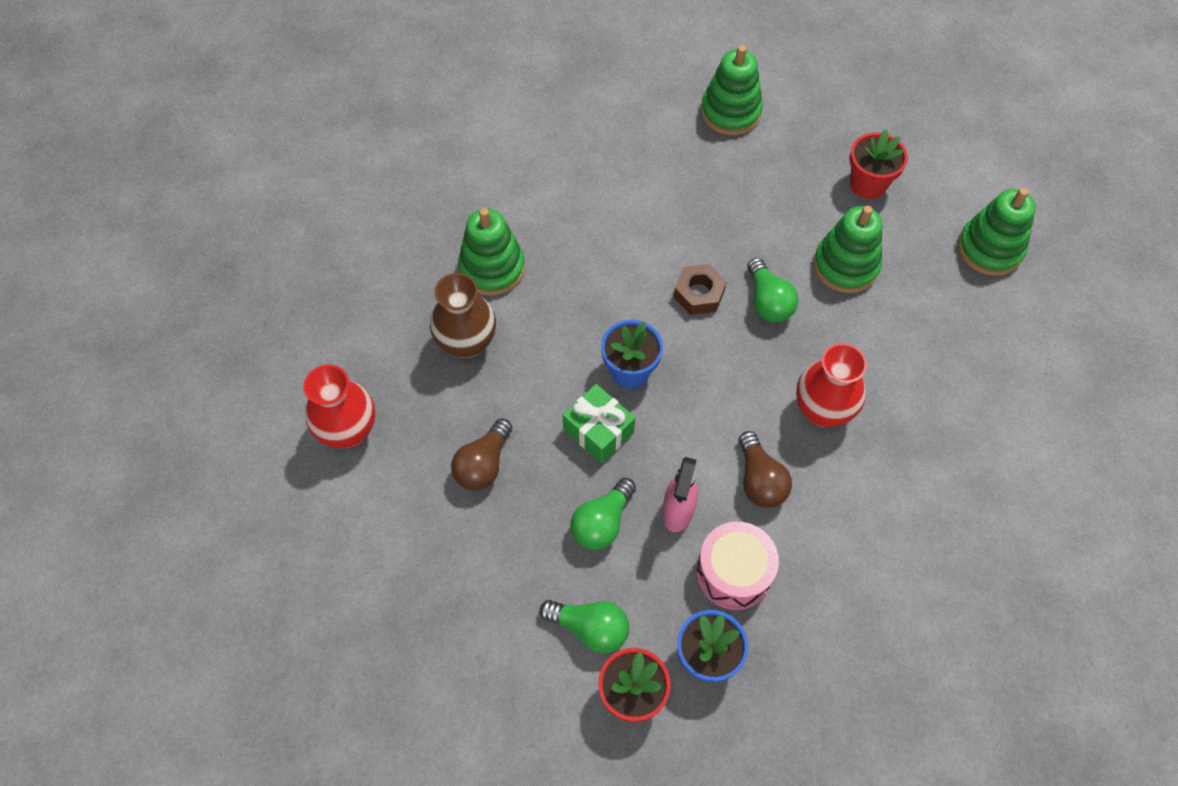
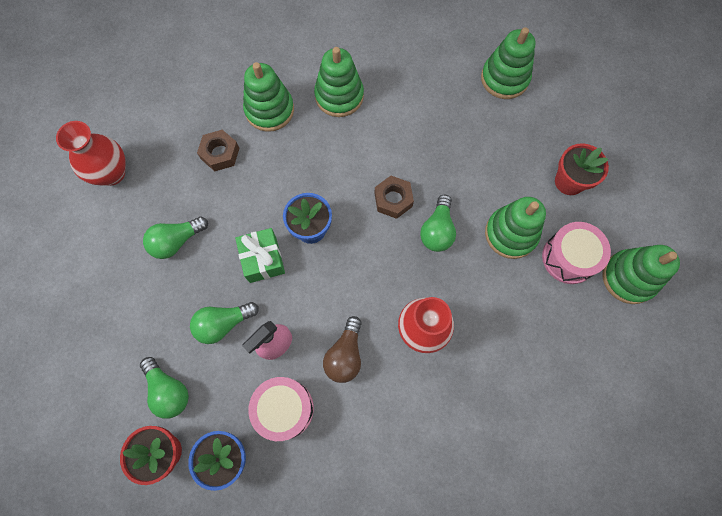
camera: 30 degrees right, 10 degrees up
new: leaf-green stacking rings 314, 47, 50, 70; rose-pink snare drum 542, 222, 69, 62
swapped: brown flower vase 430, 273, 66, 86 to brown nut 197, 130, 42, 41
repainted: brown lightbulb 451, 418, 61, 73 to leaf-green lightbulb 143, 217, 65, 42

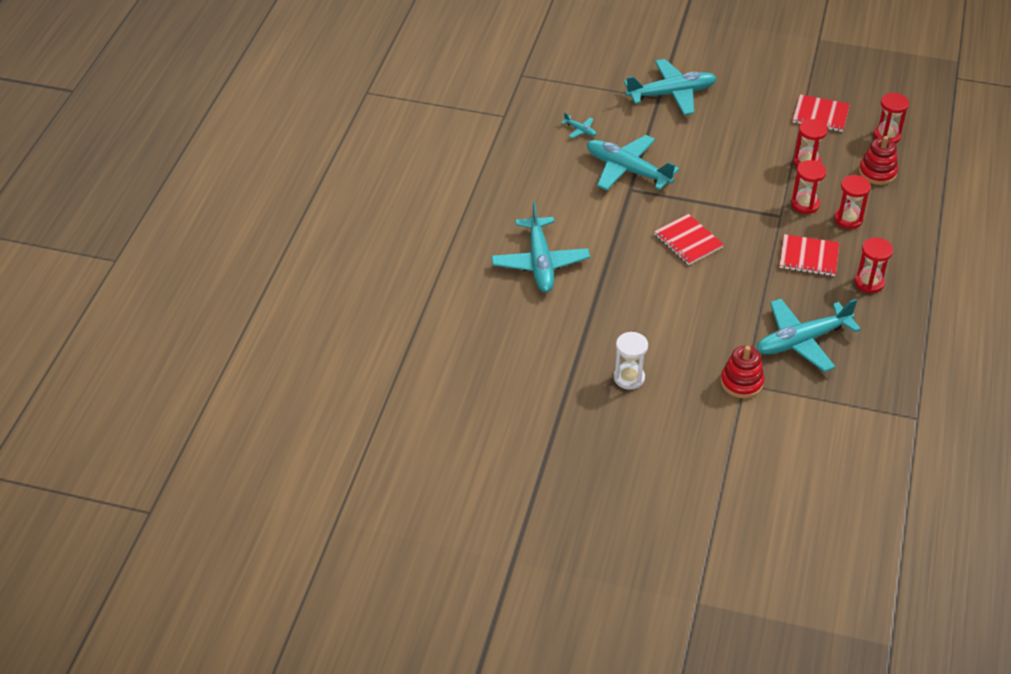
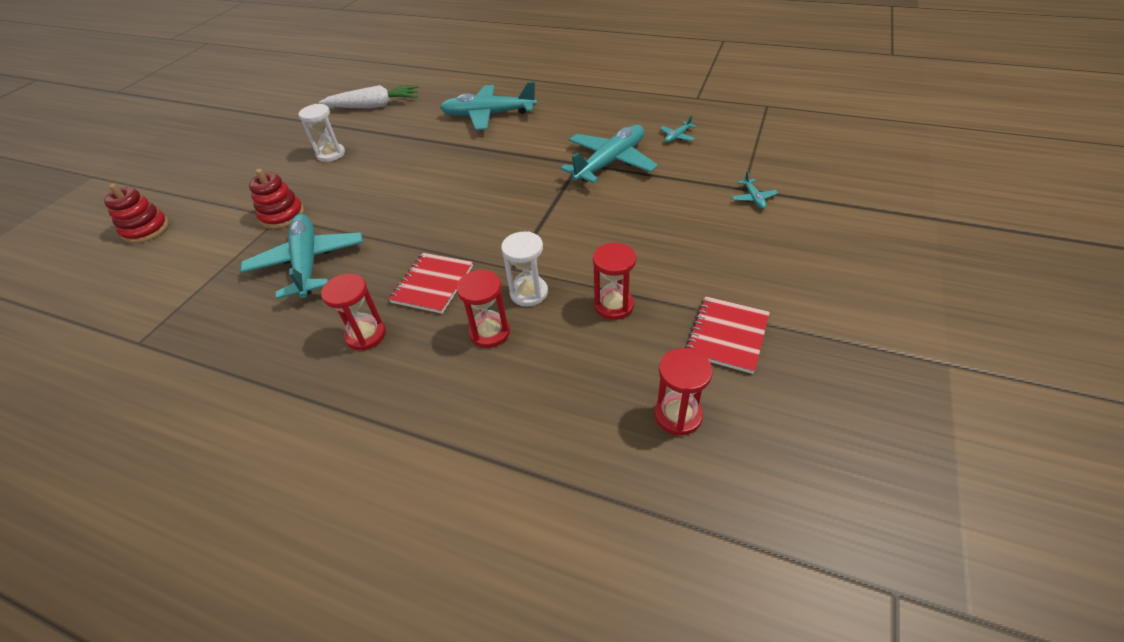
camera: 100 degrees right, 0 degrees up
gone: scarlet notebook 654, 214, 70, 51
new: white root vegetable 319, 85, 99, 23
shifted: scarlet stacking rings 859, 136, 39, 49 to 104, 184, 65, 60
repainted: scarlet hourglass 791, 160, 35, 54 to white hourglass 501, 231, 47, 76
scaled: aqua toy plane 624, 59, 93, 56 = 732, 171, 46, 38 x0.41

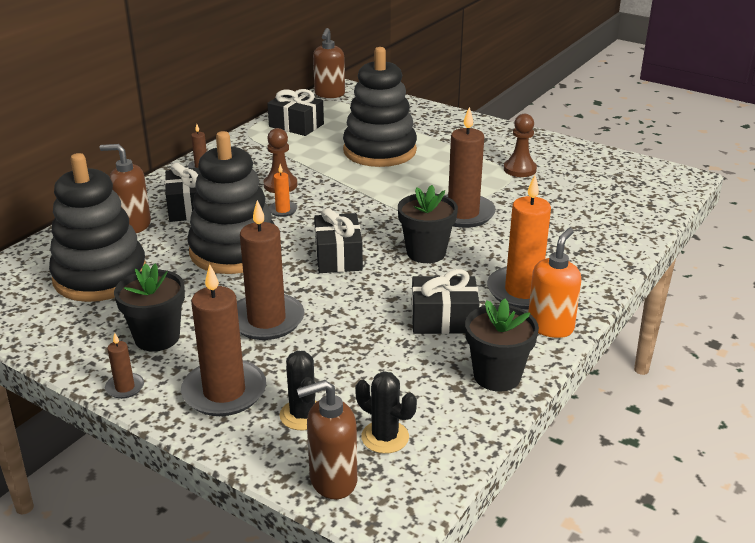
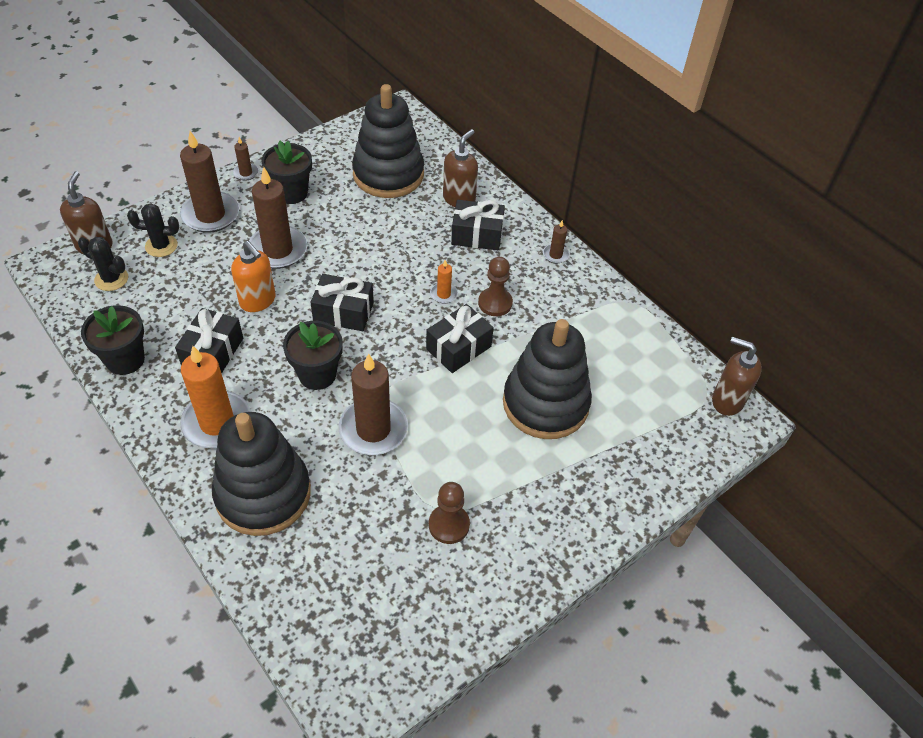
camera: 105 degrees right, 20 degrees up
shifted: ebony stacking rings 187, 131, 88, 143 to 212, 412, 99, 124; ebony gift 267, 89, 57, 47 to 426, 304, 68, 69; orange-coloured pump bottle 528, 228, 53, 110 to 231, 241, 45, 71
rotated: ebony prickly plant 355, 371, 62, 83 = 78, 237, 50, 54 60 degrees clockwise

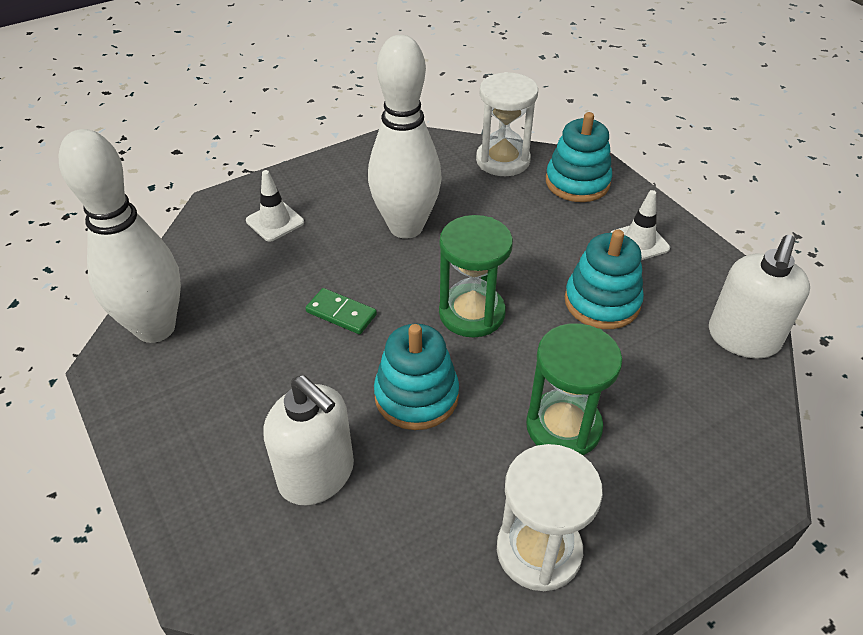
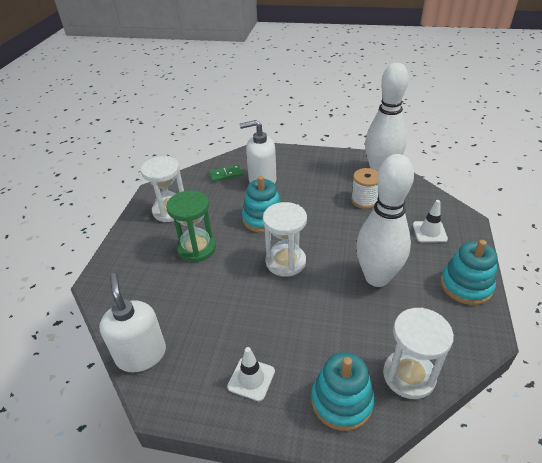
camera: 135 degrees right, 5 degrees down
new: white spool 351, 168, 28, 41
shifted: leaf-green domino 305, 288, 72, 46 to 209, 165, 34, 17; aqua stacking rings 565, 229, 79, 100 to 441, 240, 57, 65
repainted: leaf-green hourglass 439, 215, 74, 122 to white hourglass 263, 202, 44, 75

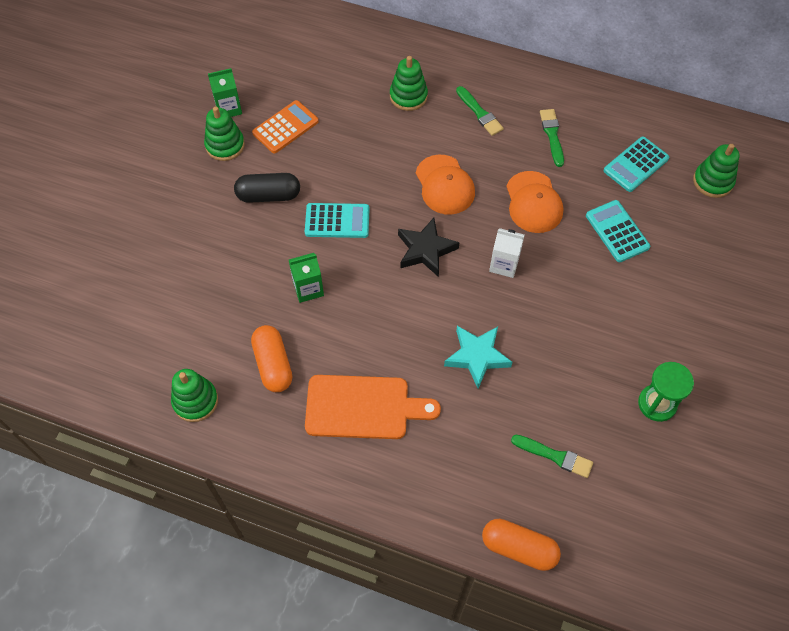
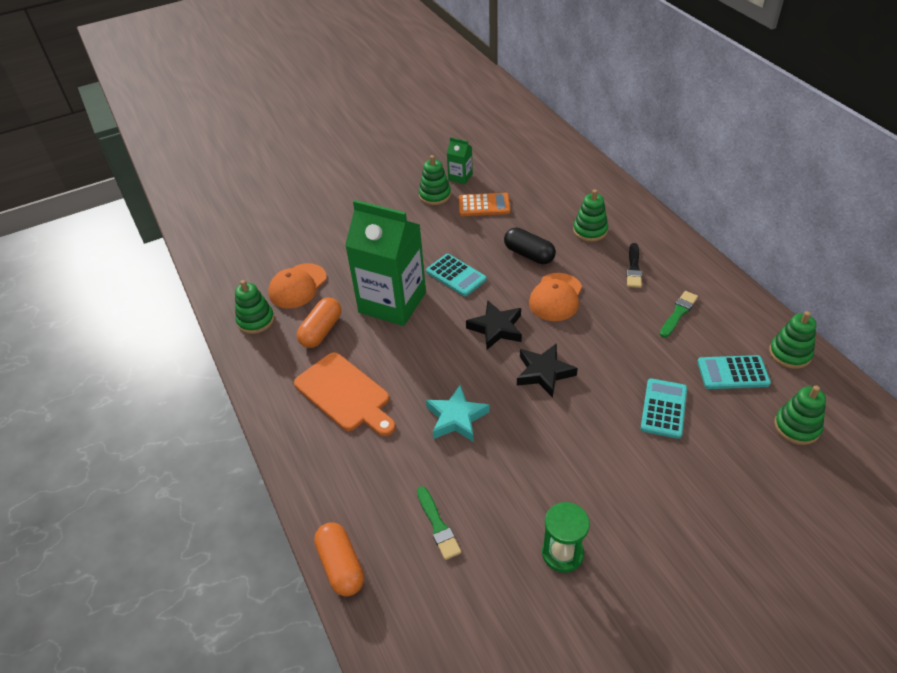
camera: 45 degrees right, 15 degrees down
new: leaf-green stacking rings 769, 311, 47, 58
shifted: ebony capsule 234, 173, 66, 30 to 504, 227, 52, 37; orange-coloured peaked cap 506, 171, 57, 62 to 268, 263, 59, 46
swapped: white milk carton 489, 228, 36, 50 to ebony star 517, 343, 61, 55
repainted: leaf-green brush 456, 86, 48, 50 to ebony brush 627, 243, 15, 45
scaled: leaf-green milk carton 289, 253, 35, 50 = 345, 200, 81, 126 x2.33

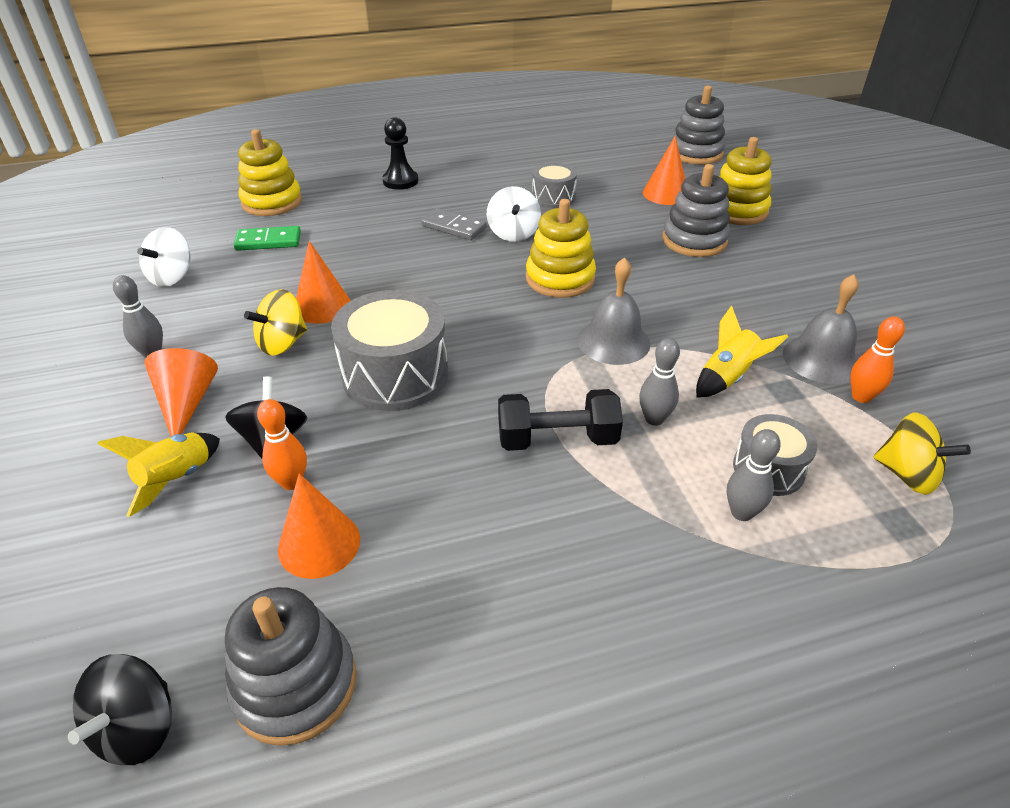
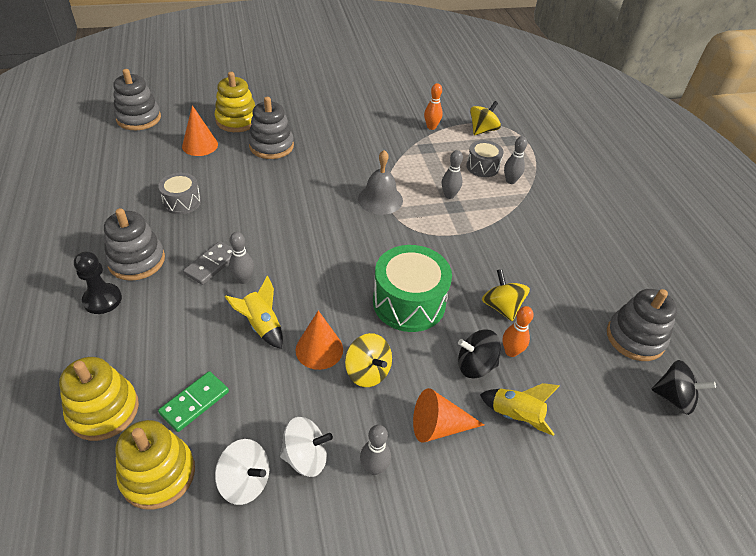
camera: 90 degrees left, 5 degrees up
gone: orange-coloured solid cone 278, 474, 82, 105; ebony free weight 498, 389, 125, 62; ash-grey school bell 783, 274, 76, 110
new: ash-grey stacking rings 104, 208, 61, 73; ash-grey tenpin 229, 232, 25, 52; yellow spinning top 482, 269, 48, 52
shifted: white spinning top 487, 186, 54, 56 to 280, 417, 53, 60; yellow stacking rings 526, 199, 70, 99 to 115, 420, 80, 90; yellow spaceship 696, 306, 92, 92 to 225, 276, 58, 73
repainted: ash-grey snare drum 331, 290, 117, 121 to leaf-green snare drum 373, 245, 79, 87
rotated: leaf-green domino 234, 226, 67, 25 = 158, 371, 71, 61 45 degrees clockwise

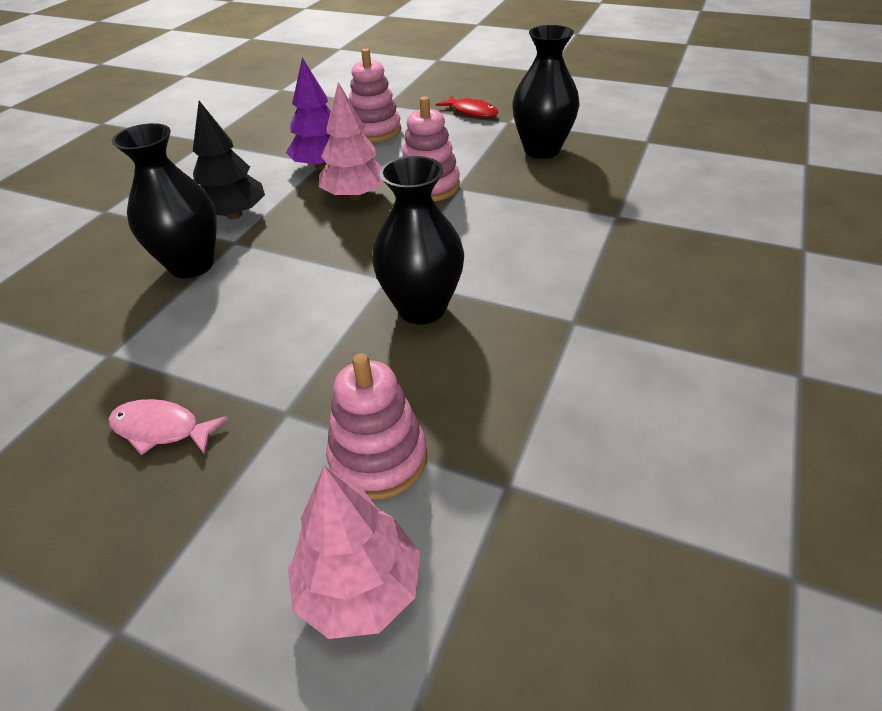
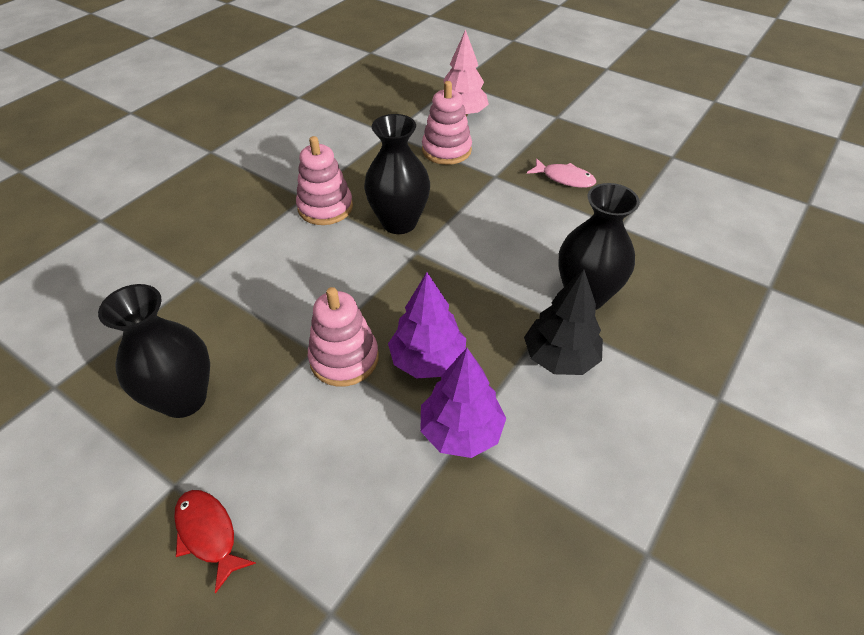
camera: 170 degrees left, 5 degrees up
shifted: rose-pink stacking rings 349, 48, 52, 94 to 296, 136, 57, 89
repainted: rose-pink fir tree 319, 82, 65, 118 to royal purple fir tree 388, 272, 78, 107

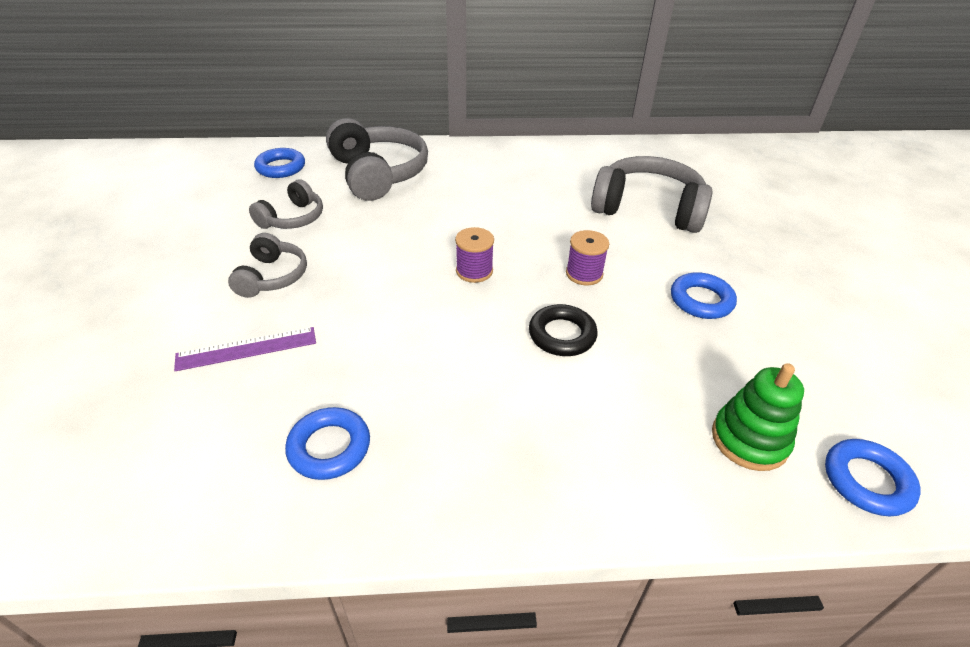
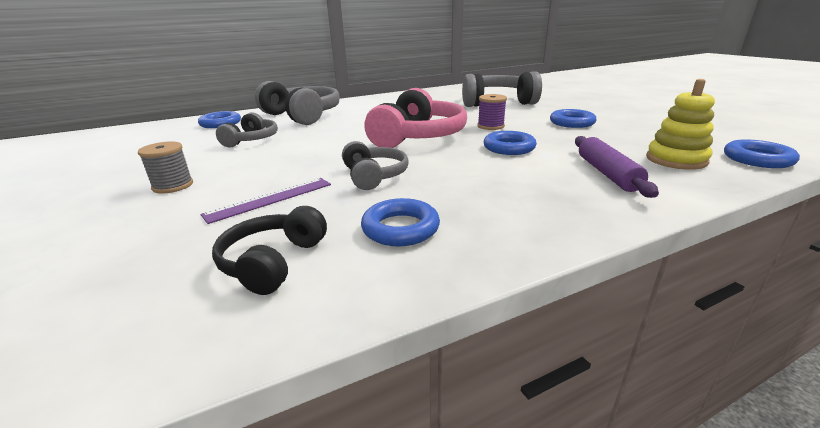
camera: 20 degrees left, 15 degrees down
new: ash-grey spool 138, 141, 55, 53; ebony over-ear headphones 212, 206, 115, 89; royal purple rolling pin 575, 136, 84, 62
shifted: ash-grey over-ear headphones 228, 233, 79, 65 to 342, 141, 67, 49
swapped: royal purple spool 455, 227, 39, 56 to rose-pink over-ear headphones 364, 88, 103, 60
repainted: ebony torus 529, 304, 69, 52 to cobalt torus 484, 131, 53, 24; leaf-green stacking rings 712, 363, 92, 108 to yellow stacking rings 646, 79, 69, 91

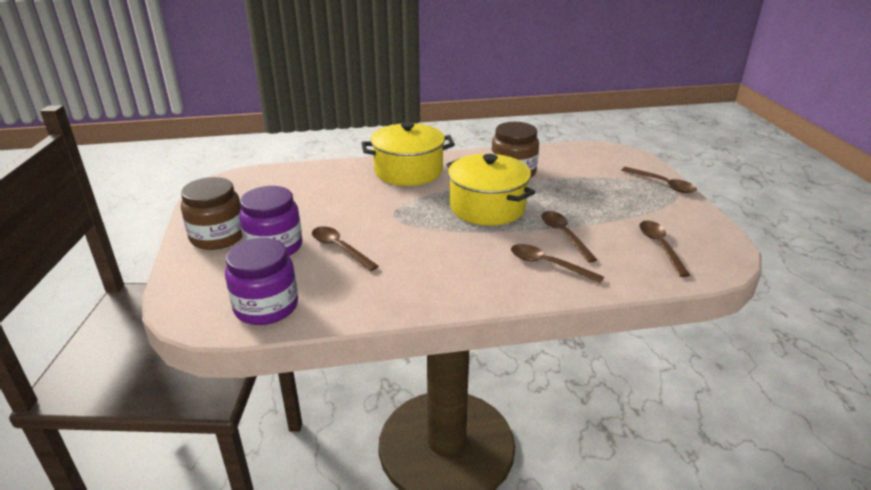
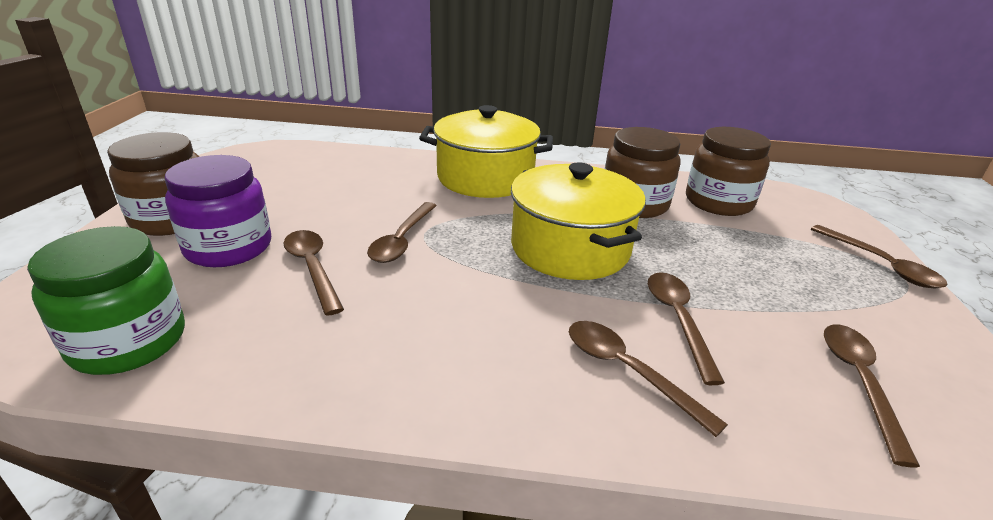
camera: 15 degrees right, 0 degrees up
new: brown teaspoon 367, 202, 70, 61; brown jar 686, 127, 85, 89
repainted: royal purple jar 225, 238, 73, 87 to leaf-green jar 27, 226, 158, 149

